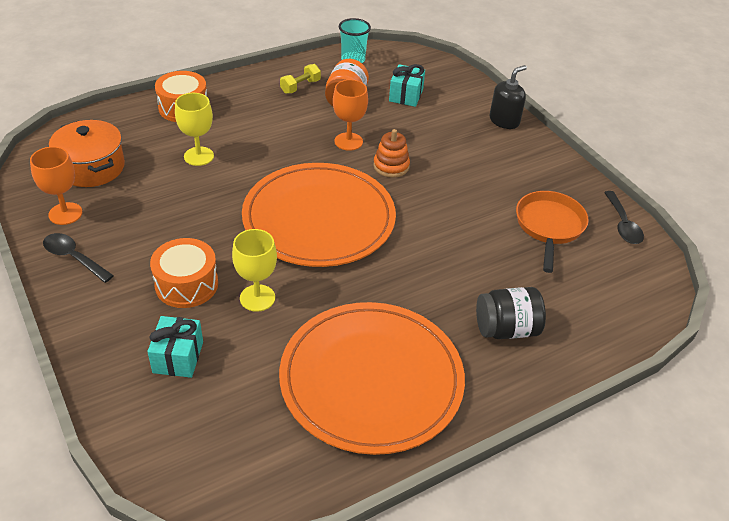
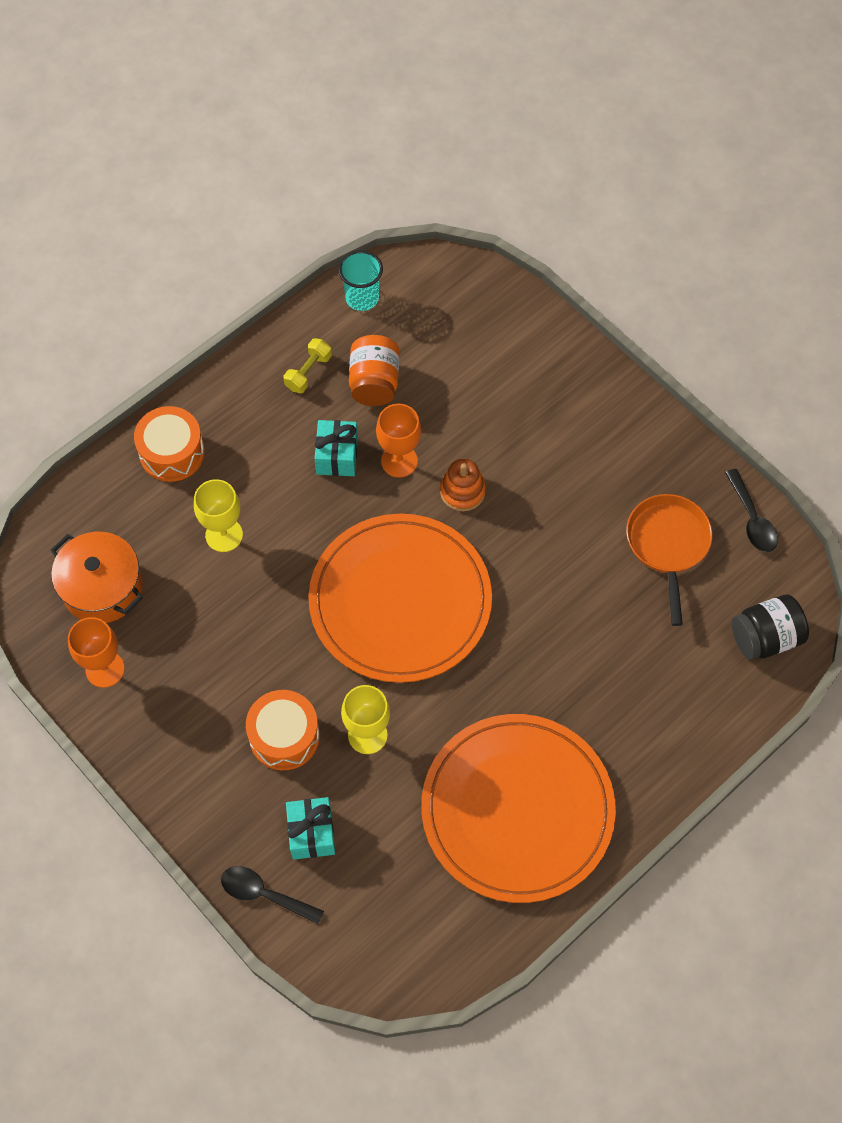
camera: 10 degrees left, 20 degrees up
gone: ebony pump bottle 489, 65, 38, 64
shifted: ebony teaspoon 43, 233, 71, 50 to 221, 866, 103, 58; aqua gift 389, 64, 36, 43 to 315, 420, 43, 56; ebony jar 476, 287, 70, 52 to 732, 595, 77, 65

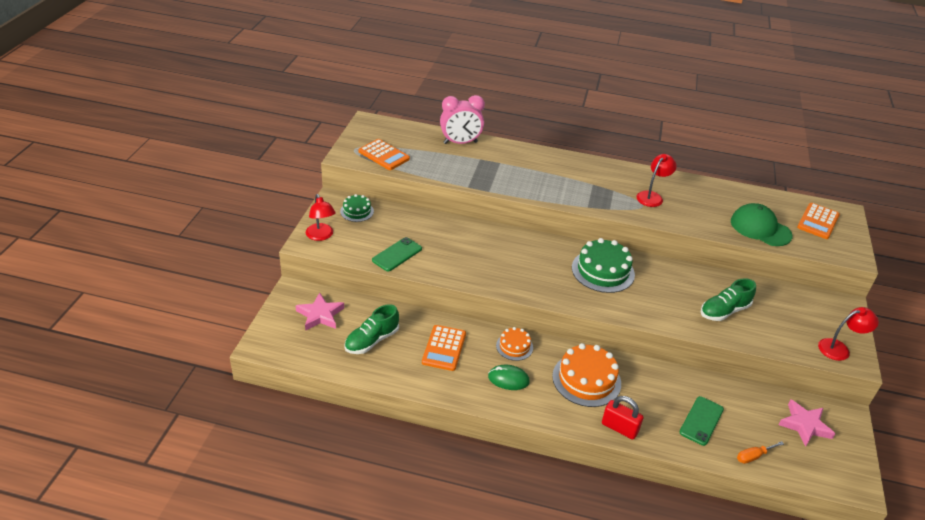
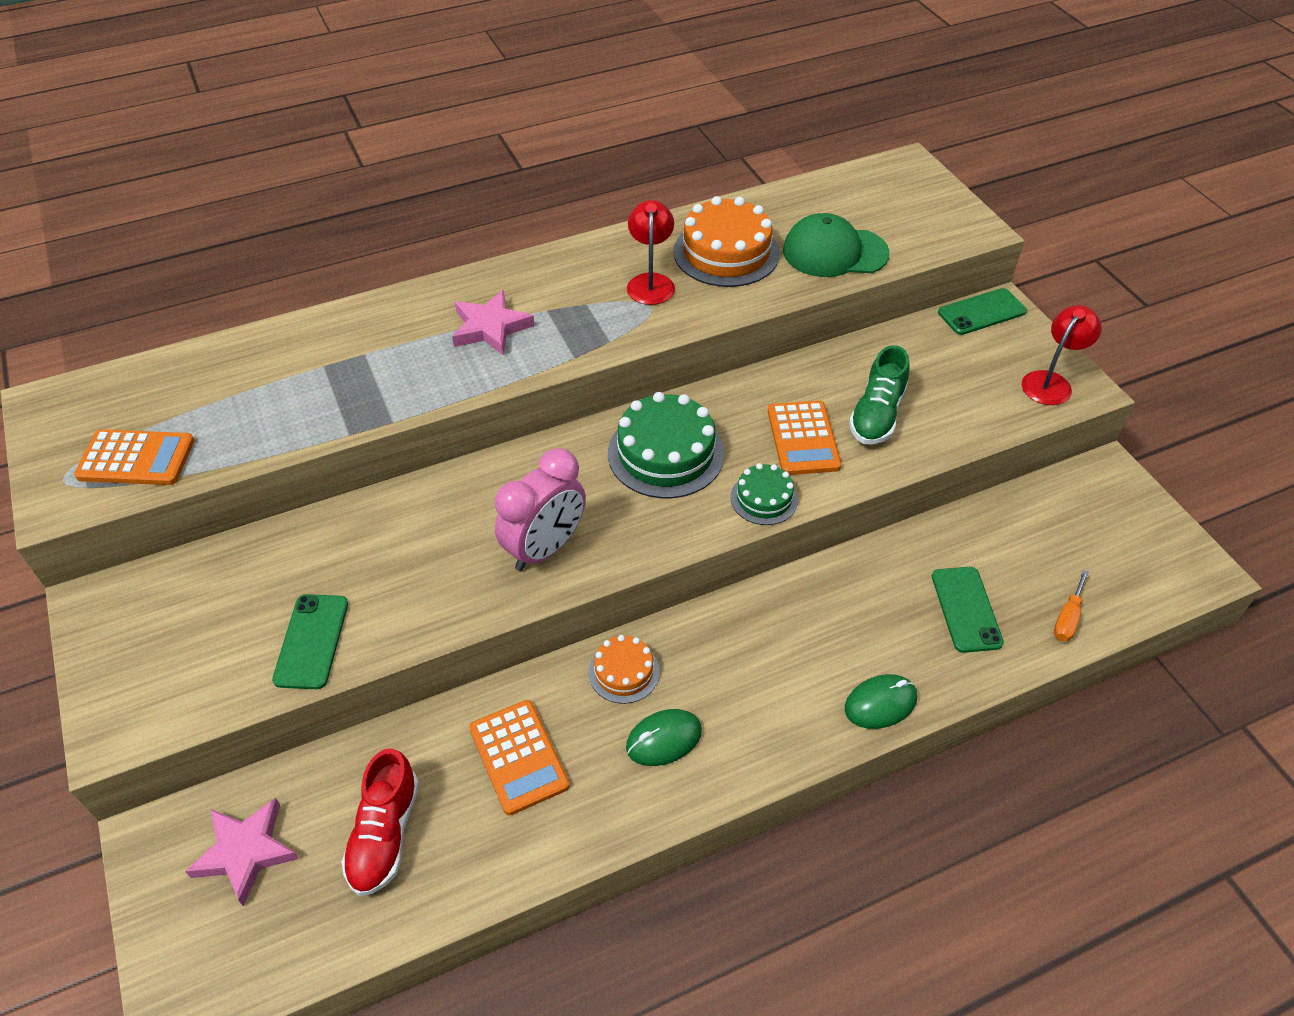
camera: 35 degrees left, 10 degrees up
gone: scarlet lamp 306, 194, 30, 47
new: leaf-green mobile phone 938, 288, 89, 47
shifted: leaf-green cake 340, 194, 34, 28 to 731, 463, 67, 62; rose-pink clock 440, 95, 45, 49 to 495, 448, 91, 123; orange-coloured cake 552, 343, 69, 64 to 673, 196, 106, 91; rose-pink star 778, 400, 57, 47 to 452, 290, 83, 66; orange-coloured pocket calculator 797, 203, 43, 36 to 768, 401, 74, 74
swapped: scarlet small lock 602, 396, 42, 44 to leaf-green mouse 845, 674, 72, 55
repainted: leaf-green sneaker 344, 304, 55, 50 to scarlet sneaker 342, 748, 77, 148

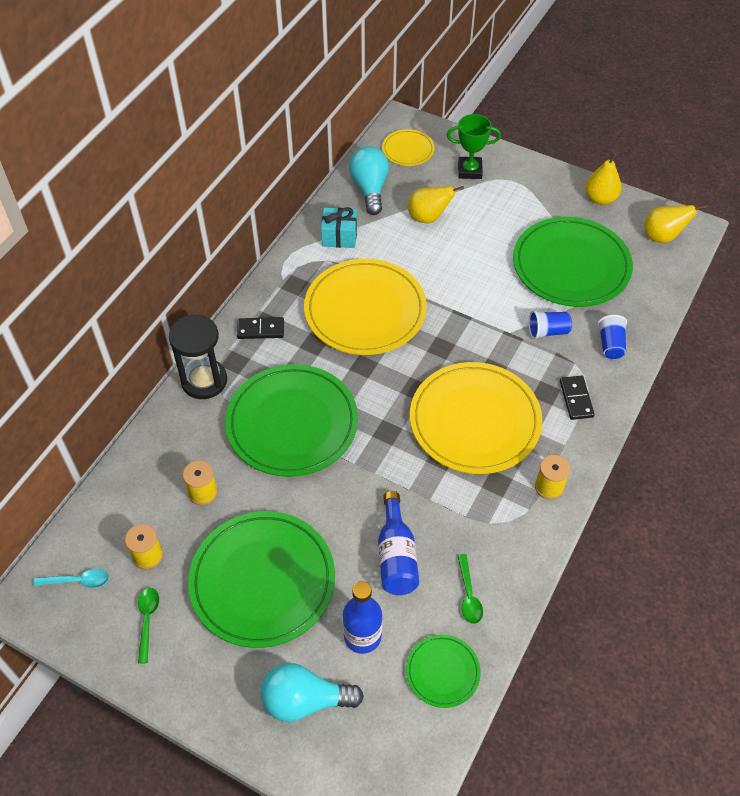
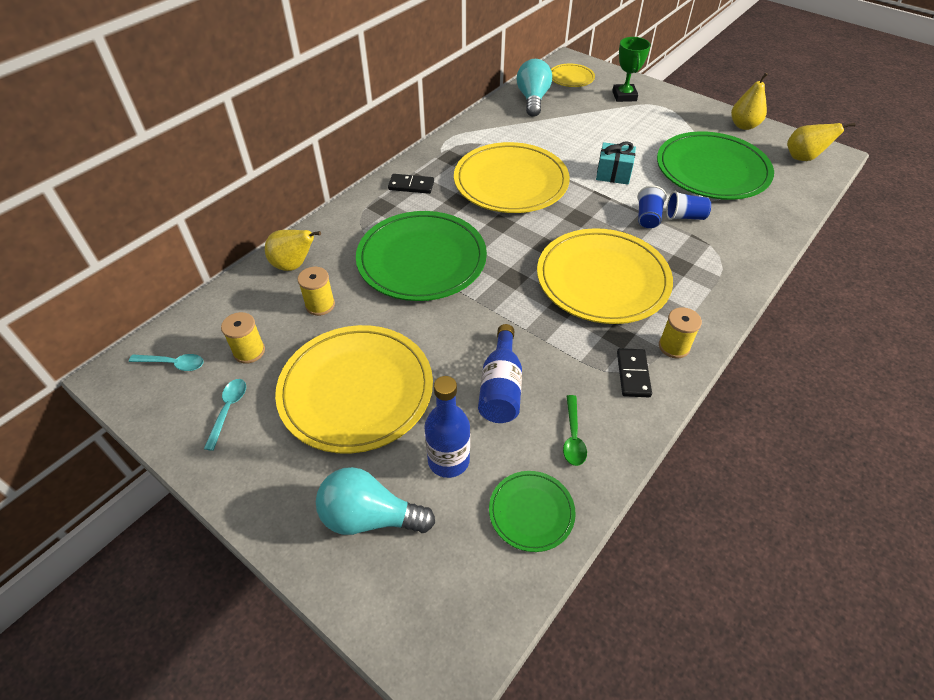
camera: 10 degrees right, 5 degrees down
gone: ebony hourglass 169, 314, 58, 85
shifted: aqua gift 321, 207, 36, 41 to 596, 141, 40, 44; yellow toy pear 408, 186, 56, 37 to 265, 230, 56, 41; ebony domino 560, 376, 35, 44 to 617, 348, 35, 49; cobalt beaker 597, 315, 30, 44 to 637, 185, 30, 43
repainted: leaf-green teaspoon 138, 588, 21, 75 to aqua teaspoon 204, 379, 42, 72; leaf-green flat dish 188, 511, 147, 137 to yellow flat dish 275, 325, 158, 129
rotated: leaf-green prize cup 447, 114, 54, 65 = 612, 37, 39, 65 75 degrees clockwise

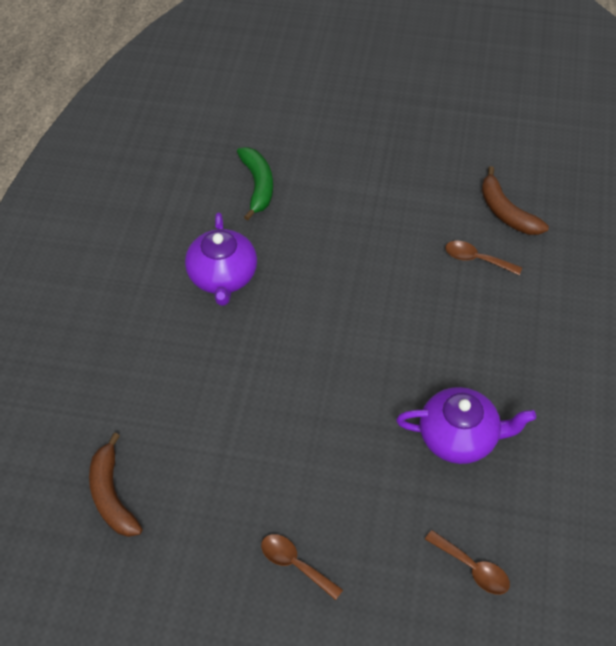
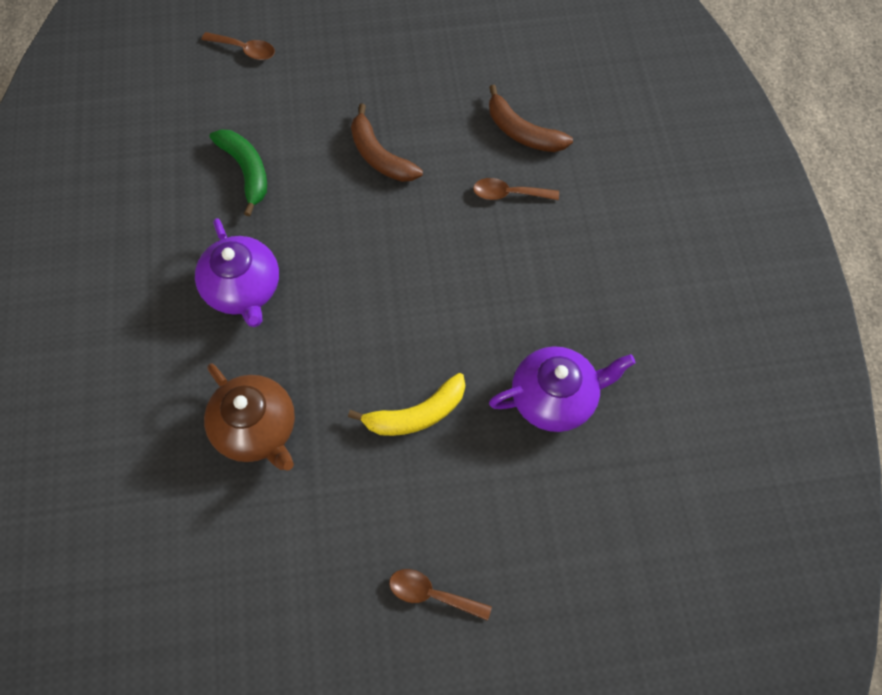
camera: 20 degrees left, 10 degrees up
new: brown tea pot 204, 364, 91, 107; yellow banana 348, 373, 117, 63
shifted: brown banana 89, 432, 53, 105 to 351, 104, 72, 78; brown teaspoon 425, 530, 85, 65 to 201, 32, 74, 28

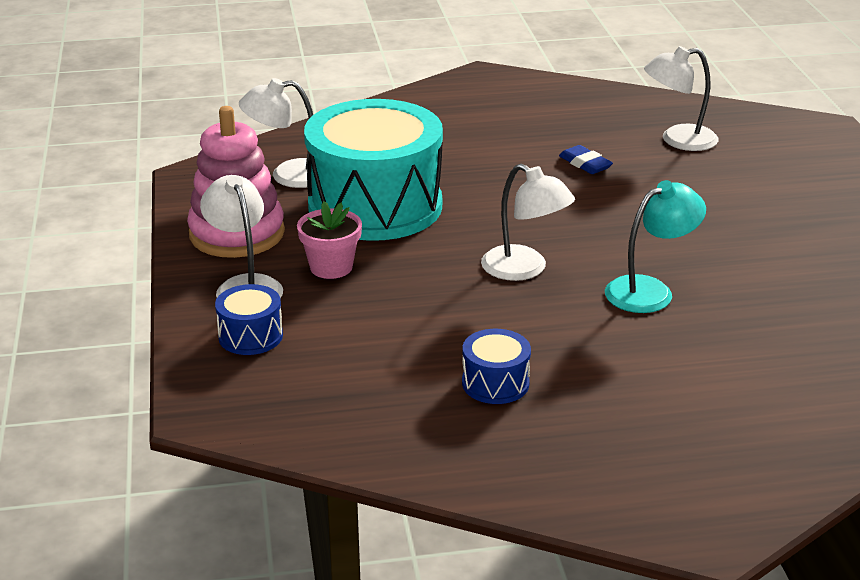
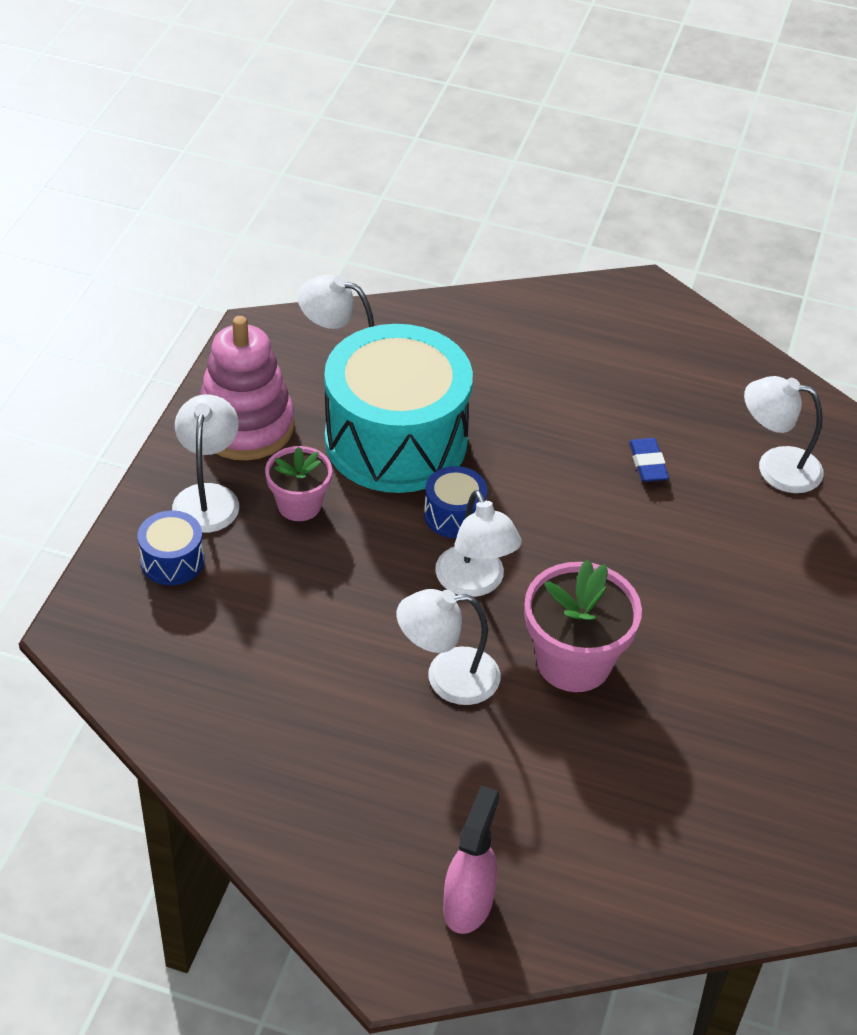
camera: 25 degrees right, 15 degrees up
new: white lamp 397, 589, 103, 116; rose-pink spray cleaner 443, 785, 57, 149
shifted: cobalt snare drum 462, 329, 69, 75 to 424, 466, 64, 72
swapped: aqua lamp 605, 180, 101, 133 to rose-pink potted plant 525, 560, 117, 132

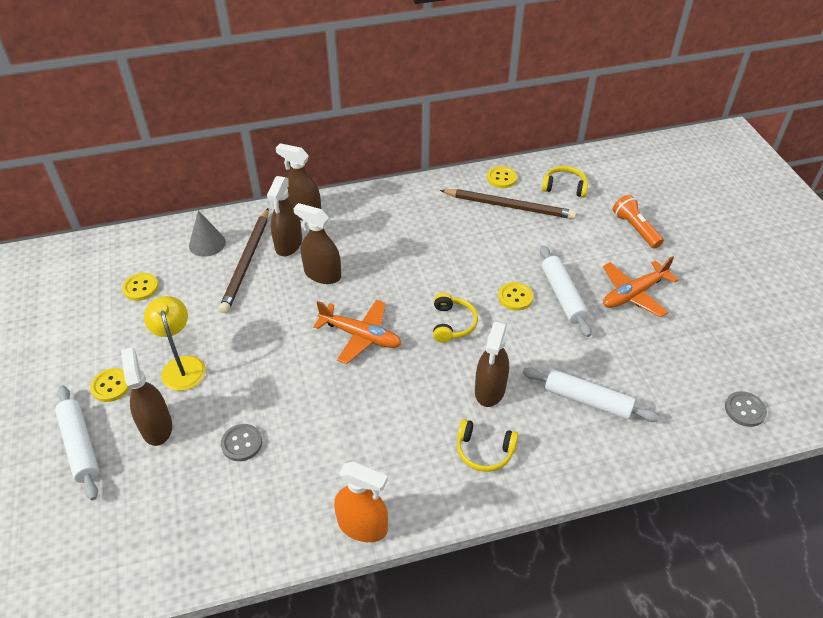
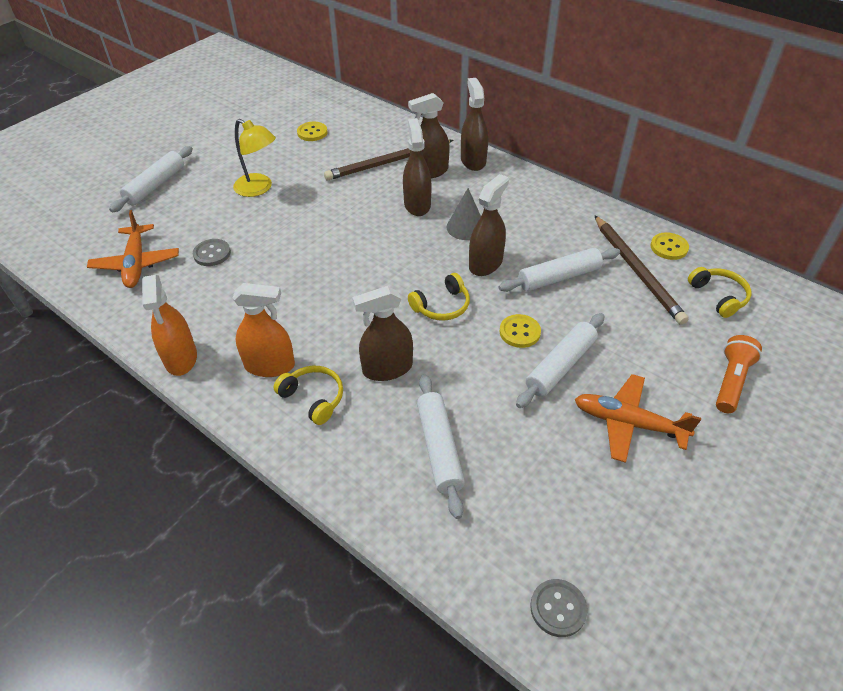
camera: 55 degrees right, 0 degrees up
gone: yellow button 90, 368, 39, 34
new: orange-coloured spray cleaner 232, 283, 63, 94; white rolling pin 499, 248, 121, 44
shifted: brown spray cleaner 121, 347, 51, 99 to 469, 174, 40, 102; ash-grey solid cone 189, 210, 37, 47 to 447, 188, 34, 52; orange-coloured toy plane 313, 300, 88, 64 to 87, 210, 92, 78
rotated: yellow lamp 144, 296, 62, 95 = 233, 119, 43, 78 90 degrees clockwise; yellow over-ear headphones 457, 419, 61, 53 = 274, 366, 69, 59 150 degrees clockwise

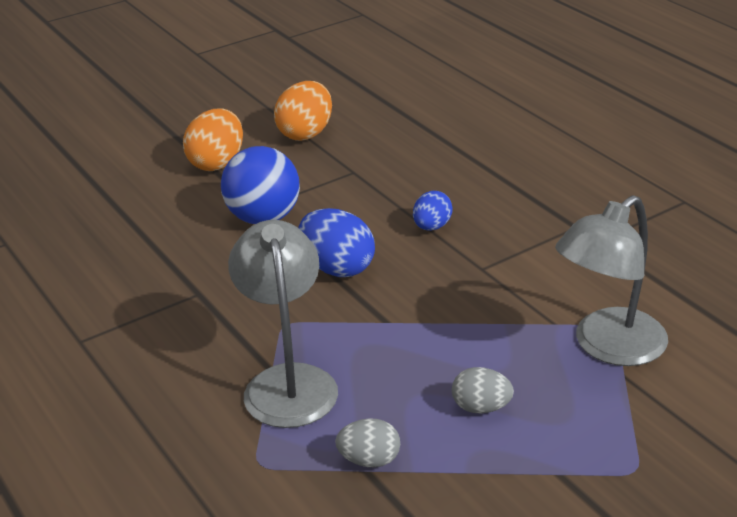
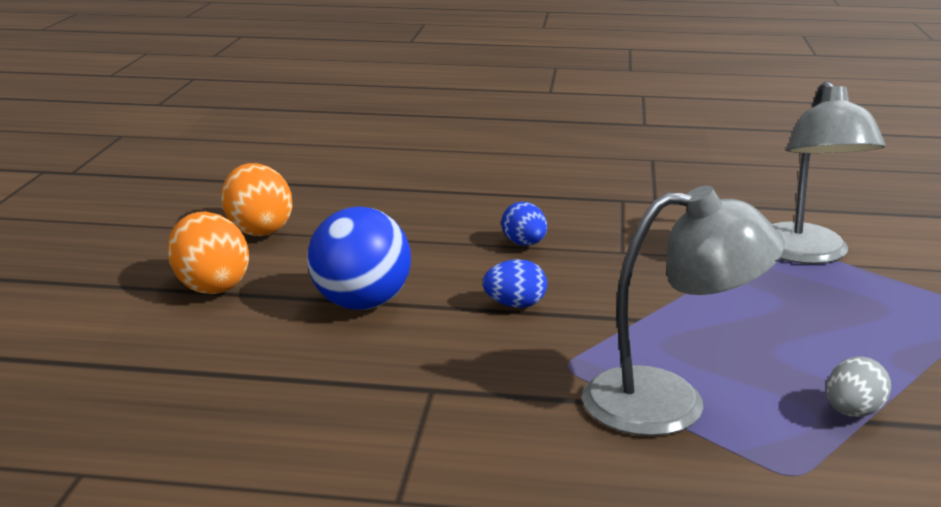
camera: 50 degrees left, 10 degrees down
gone: ash-grey toy egg 452, 367, 62, 46
rotated: ash-grey lamp 228, 220, 110, 208 = 582, 186, 203, 250 150 degrees clockwise
scaled: cobalt toy egg 298, 208, 77, 69 = 483, 259, 64, 49 x0.61

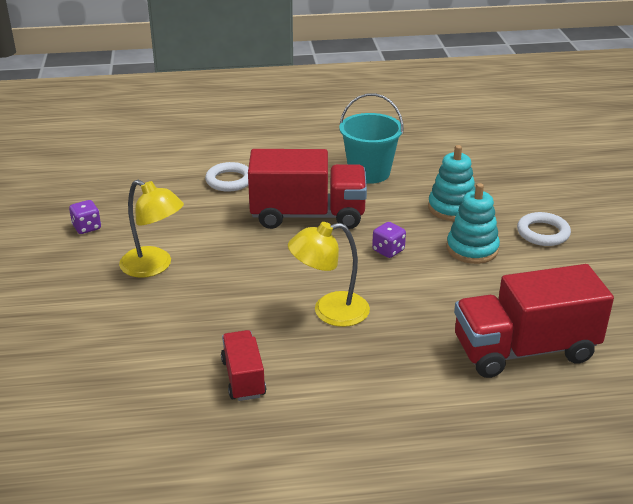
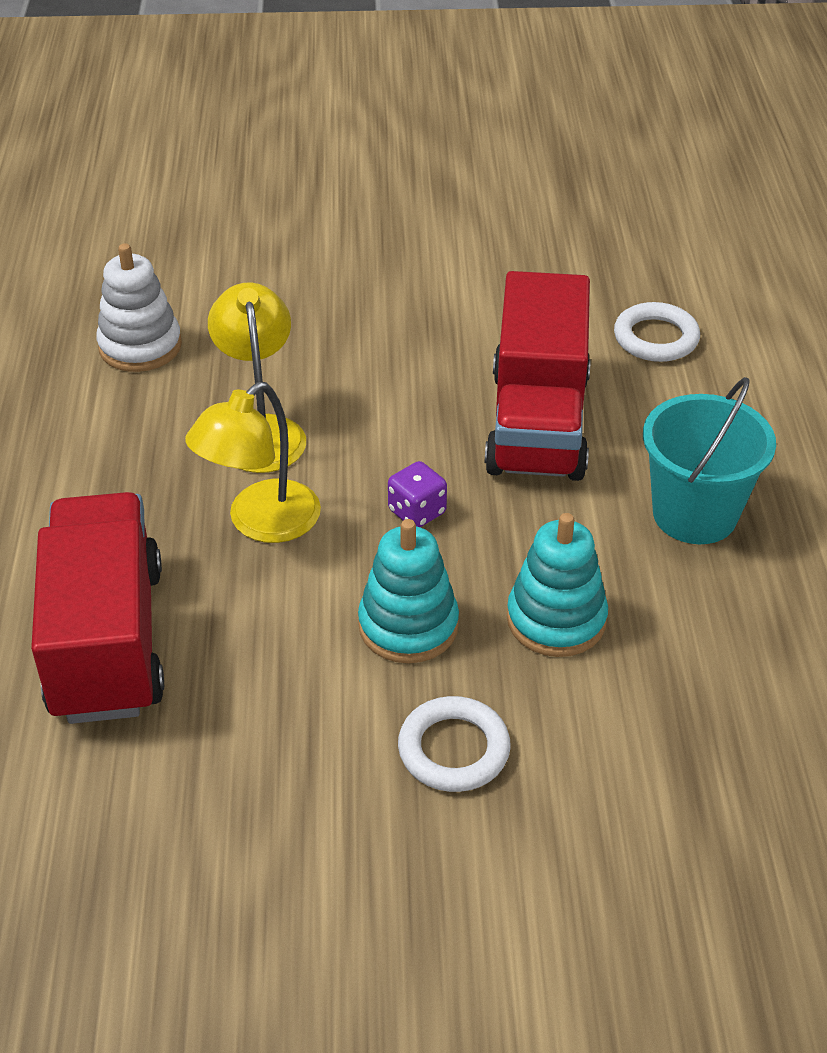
camera: 95 degrees right, 10 degrees up
gone: royal purple game die 69, 200, 32, 34
shifted: yellow lamp 119, 180, 65, 98 to 185, 382, 136, 161
swapped: scarlet toy truck 221, 330, 45, 71 to white stacking rings 96, 243, 86, 129

